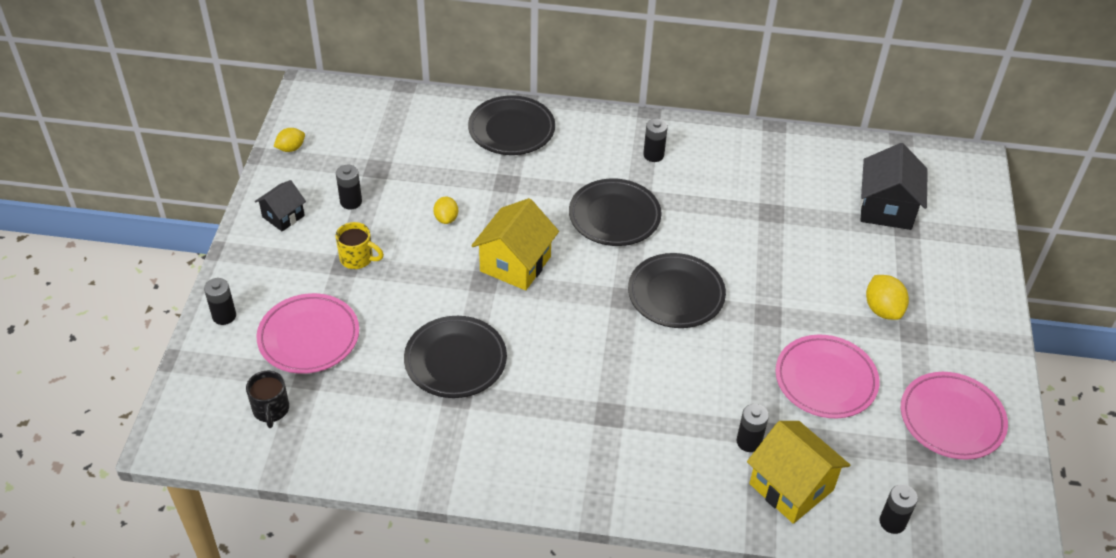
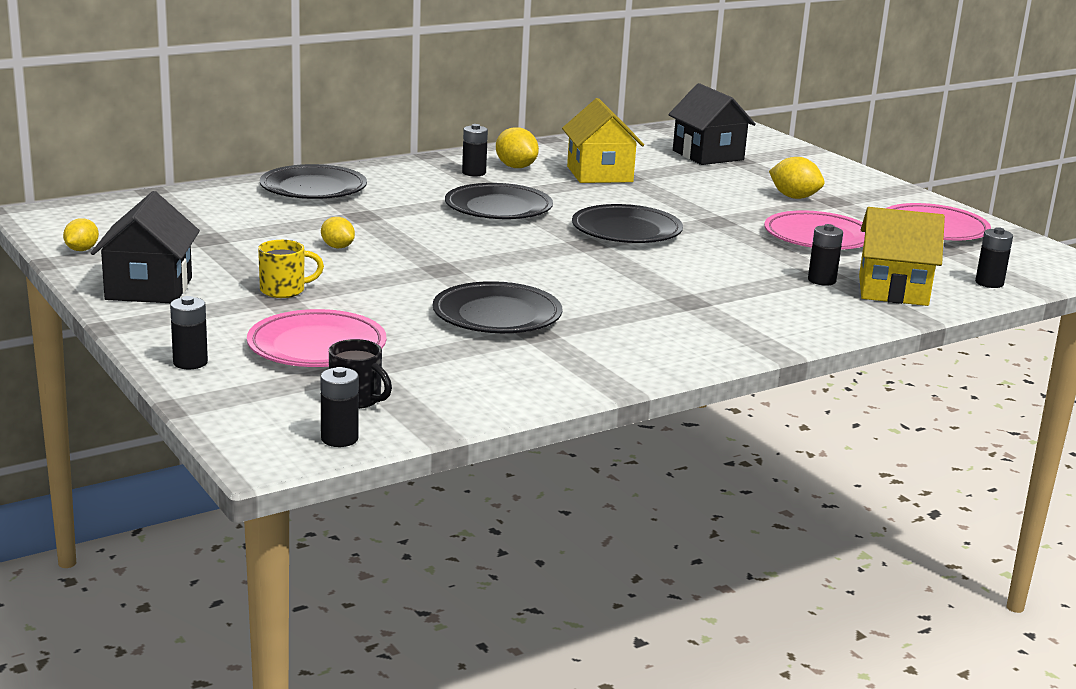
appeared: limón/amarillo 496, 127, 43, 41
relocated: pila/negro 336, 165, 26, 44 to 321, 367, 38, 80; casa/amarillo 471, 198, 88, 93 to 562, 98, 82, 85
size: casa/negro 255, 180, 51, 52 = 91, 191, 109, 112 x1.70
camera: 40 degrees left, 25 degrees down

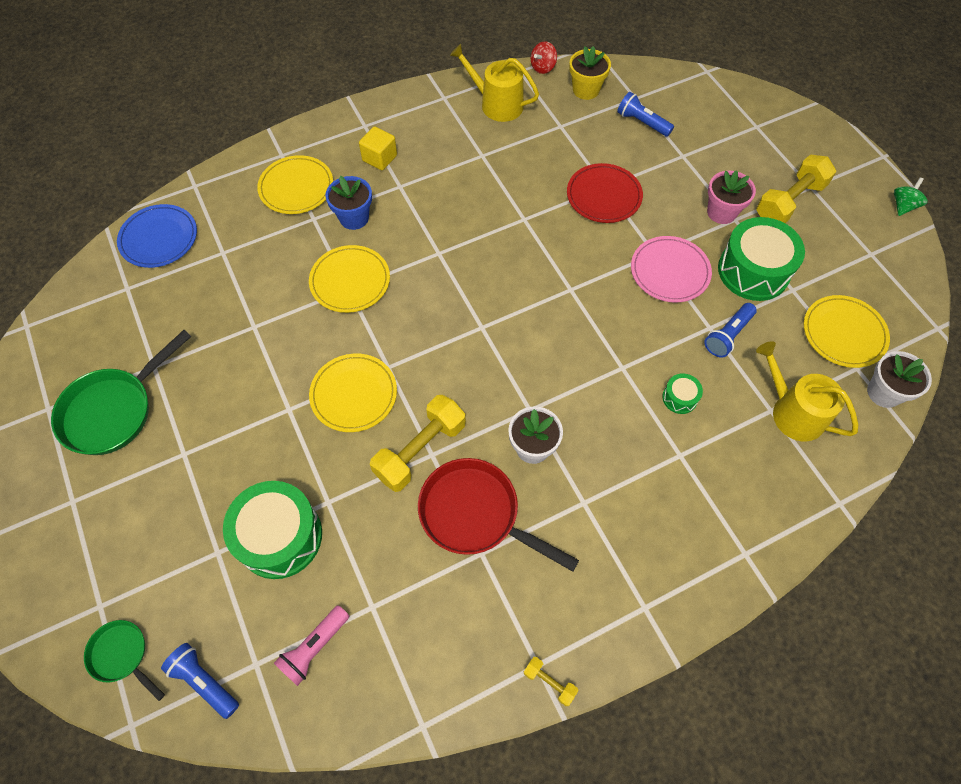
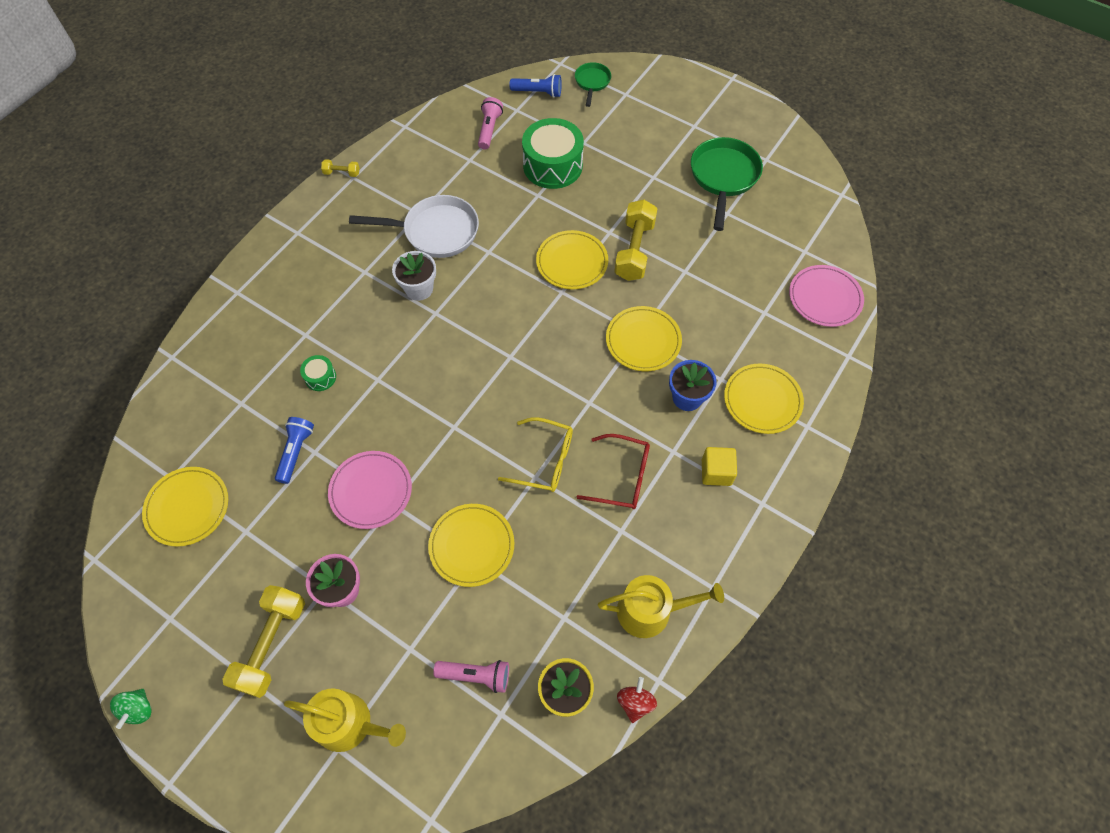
missing: tambor/verde 718, 217, 87, 84; maceta/blanco 867, 351, 65, 57
appeared: gafas/amarillo 498, 417, 75, 75; gafas/rojo 577, 434, 73, 75
relocated: mancuerna/amarillo 370, 395, 96, 97 to 614, 200, 44, 81; regadera/amarillo 756, 341, 102, 100 to 284, 688, 122, 64
colour: plato/azul 117, 204, 80, 64 to plato/rosa 789, 265, 75, 62; sartén/rojo 418, 458, 161, 114 to sartén/blanco 349, 195, 130, 63; plato/rojo 567, 163, 76, 60 to plato/amarillo 428, 504, 86, 83; lámpara de mano/azul 617, 92, 57, 45 to lámpara de mano/rosa 433, 660, 76, 33
spun: sartén/verde 84, 620, 81, 81 = 575, 62, 36, 45 90 degrees counterclockwise
camera: 150 degrees right, 0 degrees up

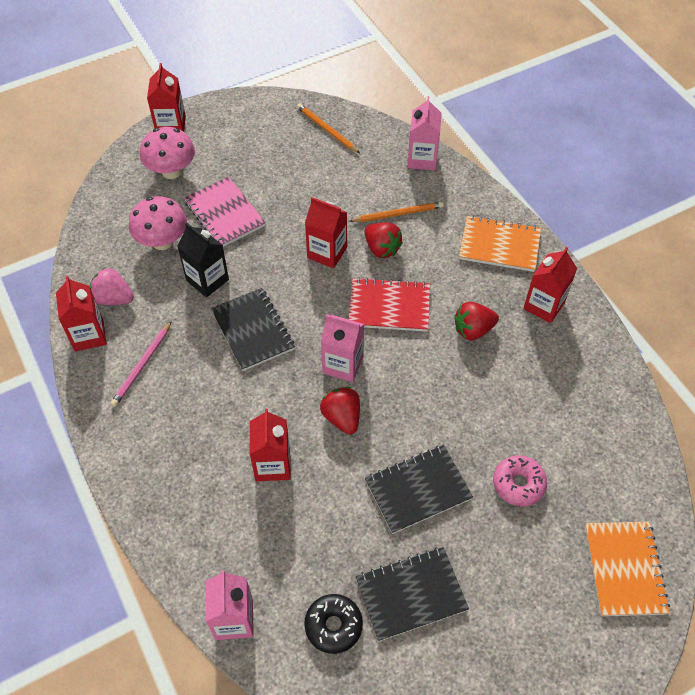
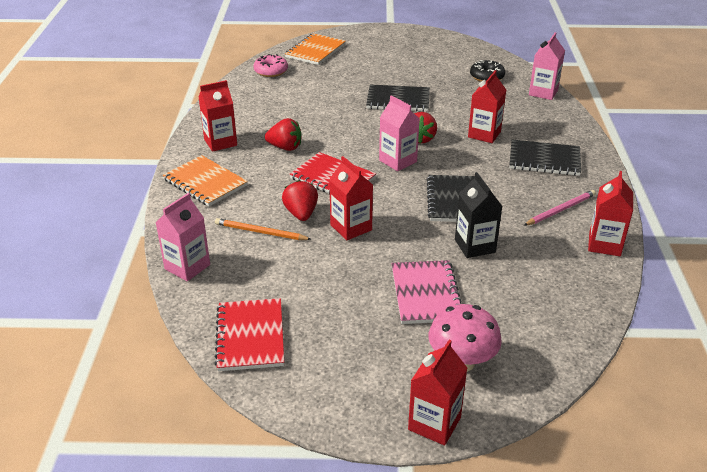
missing: fresa/rosa 90, 268, 44, 37; seta/rosa 129, 196, 58, 54
relocated: cuaderno/negro 356, 547, 113, 94 to 510, 140, 71, 36; rosquilla/rosa 493, 455, 54, 51 to 253, 54, 35, 23
exchanged: lápiz/naranja 297, 103, 63, 50 to cuaderno/rojo 214, 298, 70, 73
camera: 150 degrees left, 20 degrees down

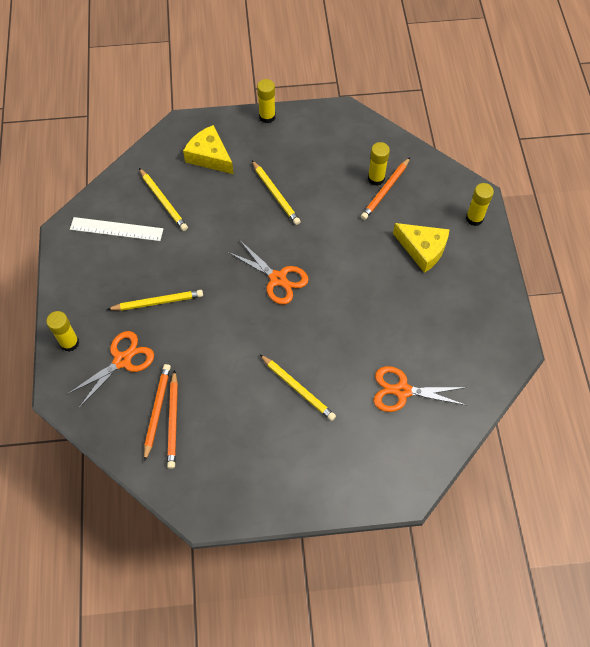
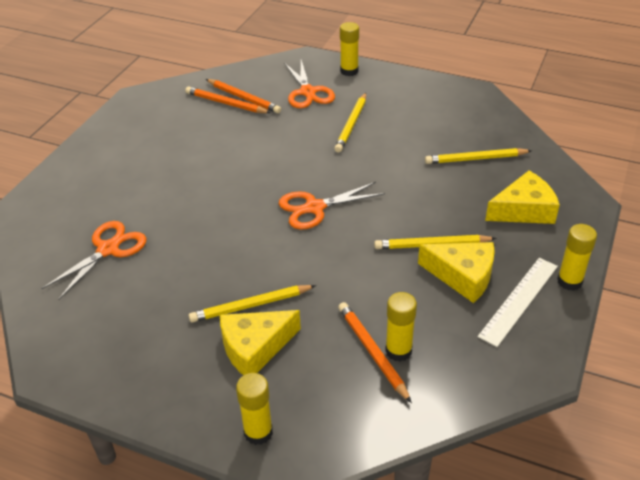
appeared: queso/amarillo 418, 242, 77, 61
relocated: regla/blanco 70, 217, 93, 24 to 478, 258, 80, 89; lápiz/amarillo 259, 354, 77, 67 to 189, 285, 127, 37
camera: 120 degrees right, 20 degrees down

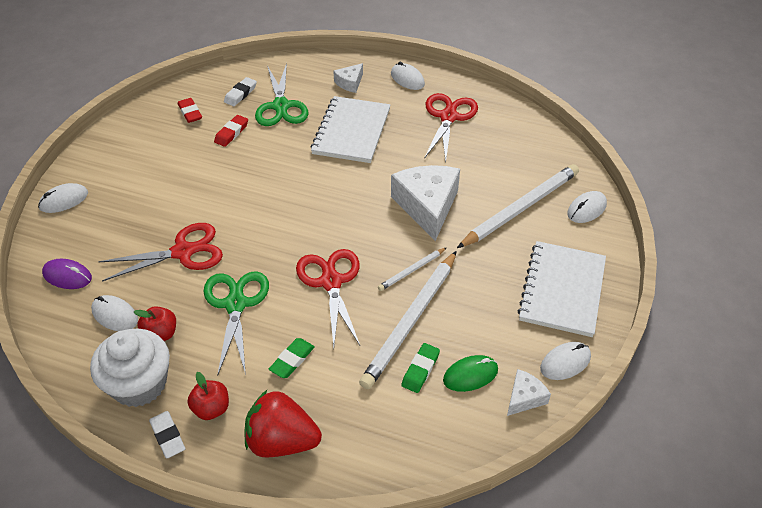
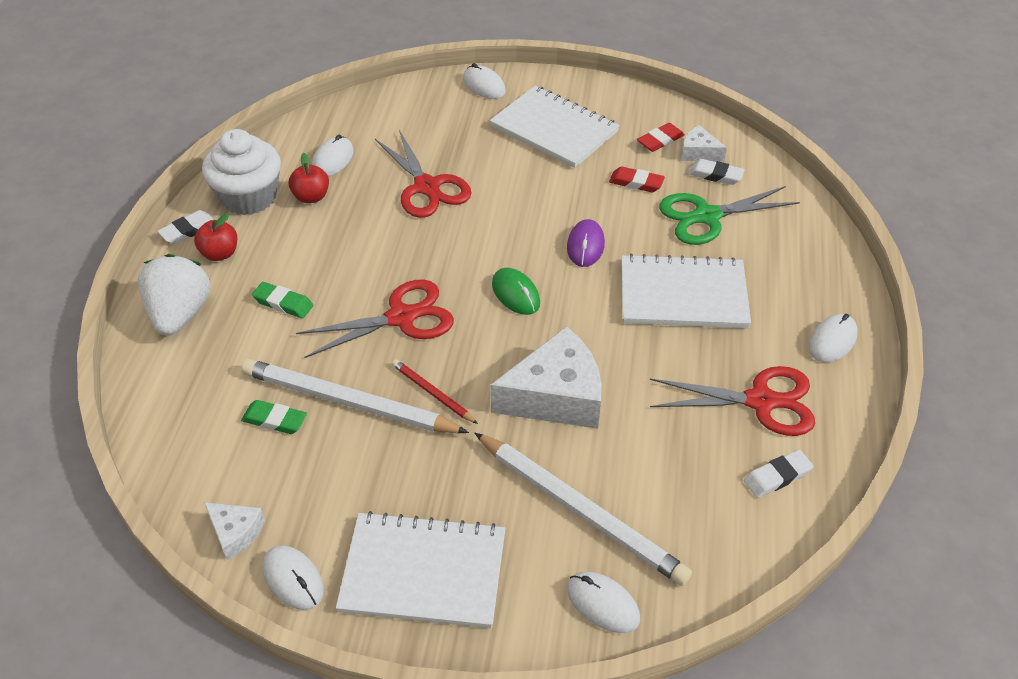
missing: tijeras/verde 203, 271, 66, 105
appeared: cuaderno/blanco 490, 86, 130, 82; goma de borrar/blanco 744, 450, 70, 48
relocated: ratón/morado 42, 259, 50, 30 to 567, 219, 38, 48; queso/blanco 333, 63, 30, 30 to 681, 125, 46, 37; ratón/verde 443, 355, 55, 37 to 492, 268, 48, 47
colour: fresa/rojo 244, 390, 78, 67 to fresa/blanco 138, 254, 73, 82; lápiz/blanco 378, 247, 69, 44 to lápiz/rojo 392, 359, 86, 65
camera: 80 degrees right, 0 degrees up

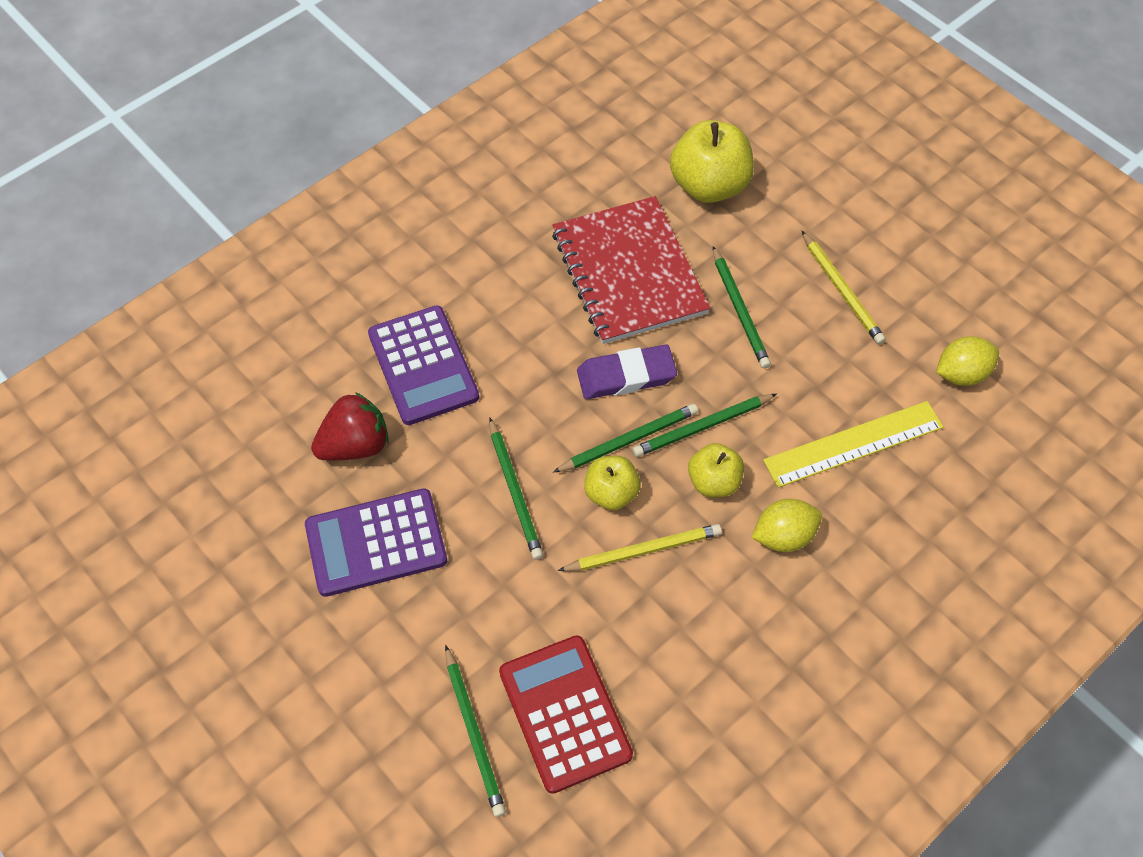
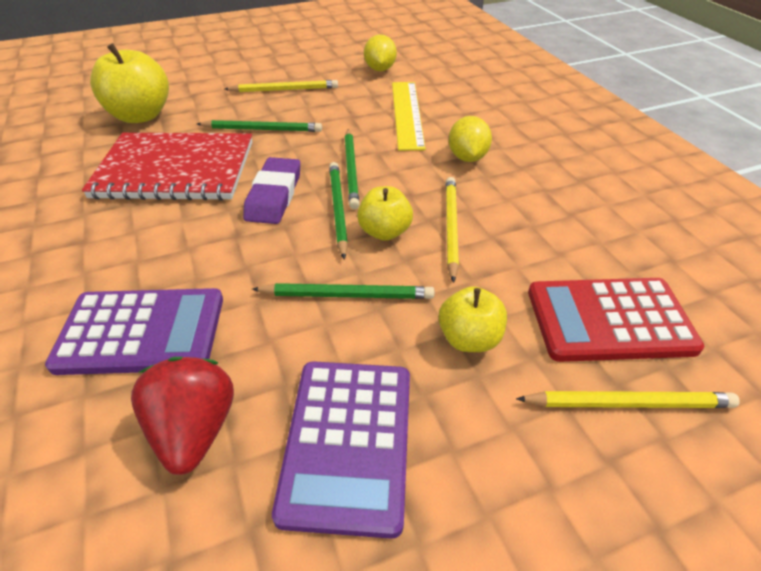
relocated: manzana/amarillo 688, 443, 56, 54 to 438, 286, 69, 66
colour: lápiz/verde 445, 645, 61, 172 to lápiz/amarillo 516, 391, 224, 17
camera: 70 degrees left, 15 degrees down

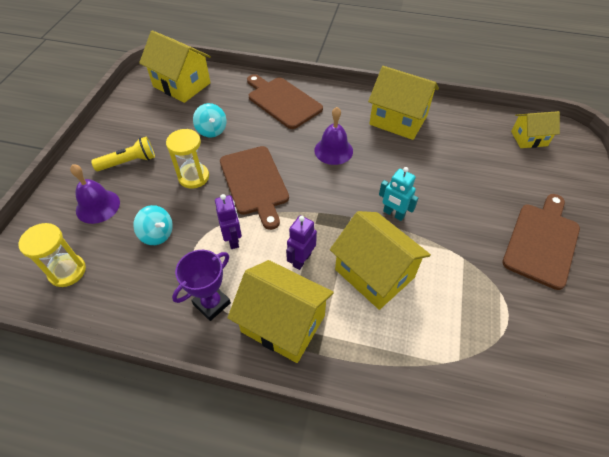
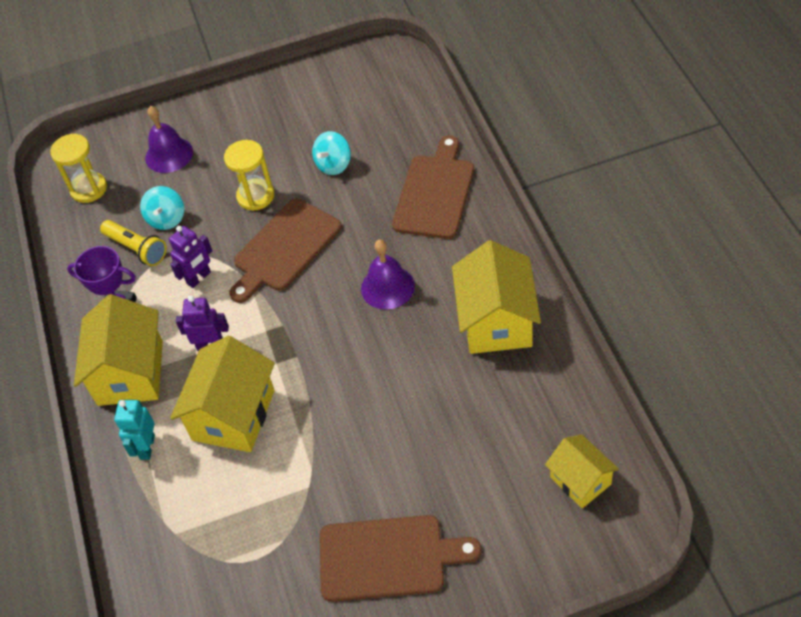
missing: casa/amarillo 139, 30, 72, 73
relocated: lámpara de mano/amarillo 91, 137, 64, 34 to 100, 220, 67, 46; robot/turquesa 379, 167, 39, 54 to 114, 400, 41, 60
camera: 65 degrees right, 0 degrees up

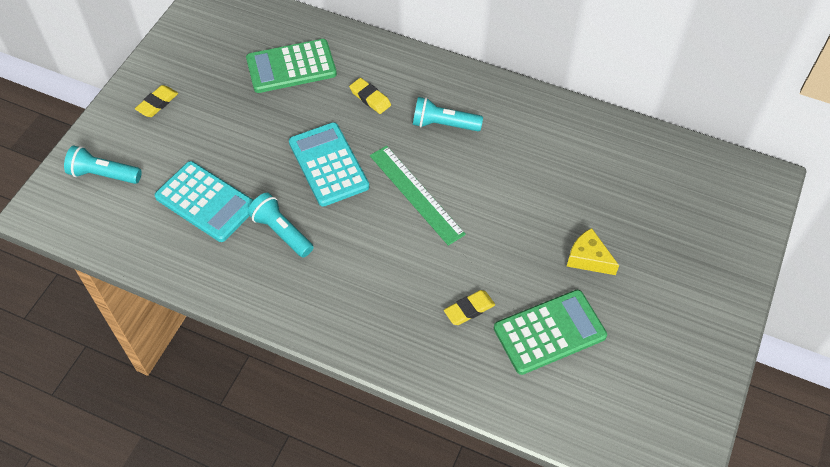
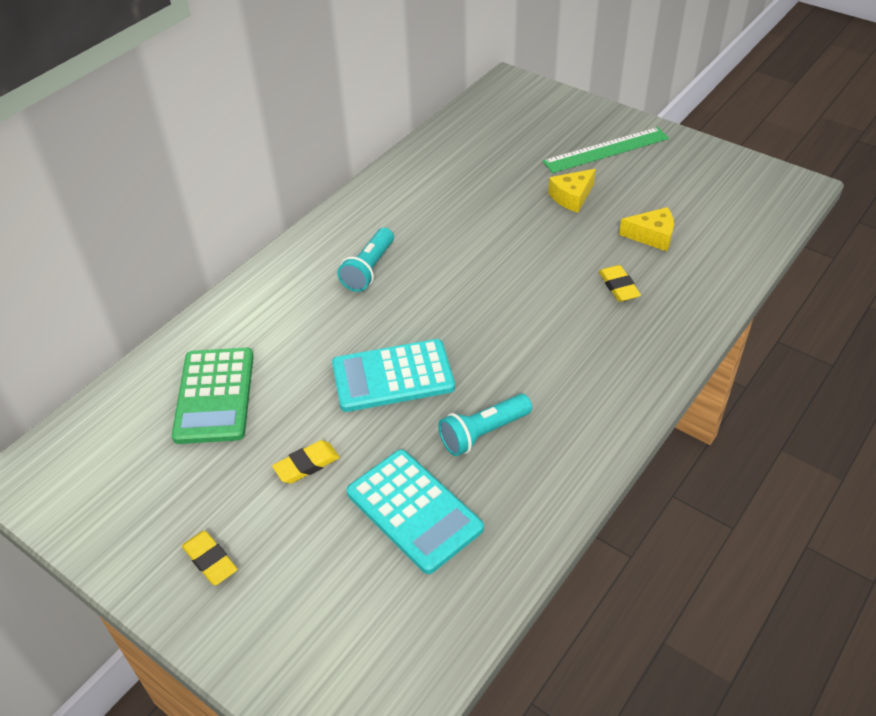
missing: lámpara de mano/turquesa 64, 145, 78, 39
relocated: goma de borrar/amarillo 349, 78, 42, 36 to 272, 440, 68, 44; regla/verde 370, 146, 96, 100 to 542, 127, 127, 46
exchanged: calculadora/verde 494, 290, 113, 85 to queso/amarillo 619, 207, 55, 44
spun: calculadora/turquesa 155, 161, 99, 81 = 347, 449, 137, 125 90 degrees clockwise
camera: 75 degrees left, 10 degrees down

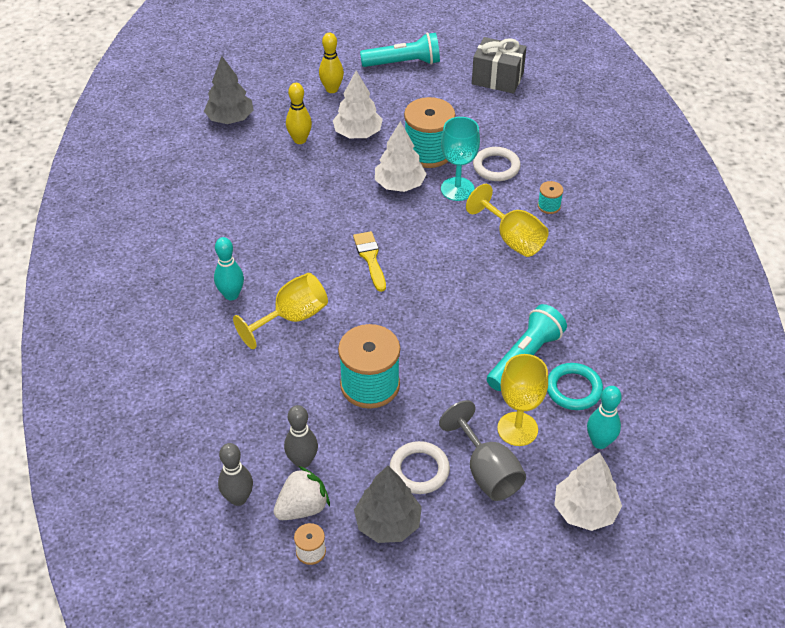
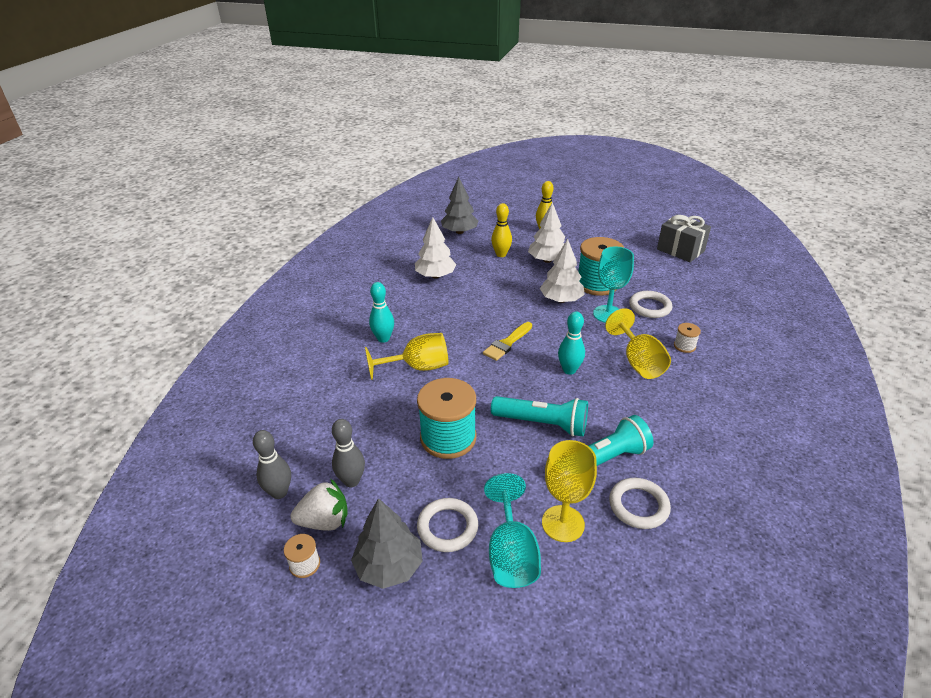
relocated: lámpara de mano/turquesa 360, 33, 80, 34 to 491, 396, 97, 41; árbol/blanco 554, 452, 68, 79 to 415, 217, 42, 61; bolo/turquesa 587, 386, 35, 63 to 558, 312, 27, 63
colour: copa/gris 439, 400, 87, 101 to copa/turquesa 484, 473, 57, 115; carrete/turquesa 538, 181, 25, 33 to carrete/blanco 674, 323, 27, 30; anillo/turquesa 547, 363, 56, 47 to anillo/blanco 609, 478, 62, 51
spun: pincel/amarillo 353, 231, 33, 61 = 483, 322, 49, 39 150 degrees counterclockwise
camera: 25 degrees right, 10 degrees down

